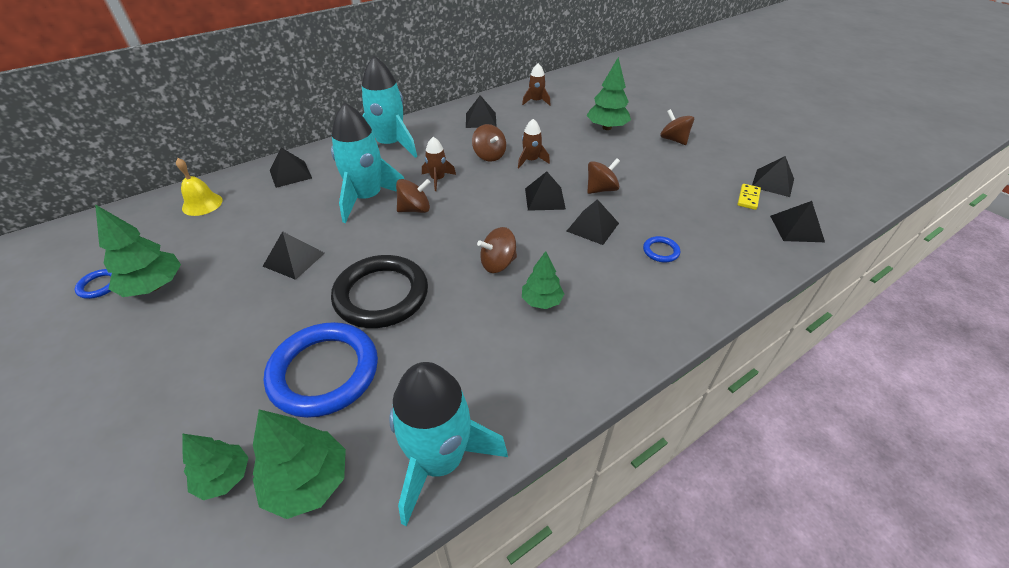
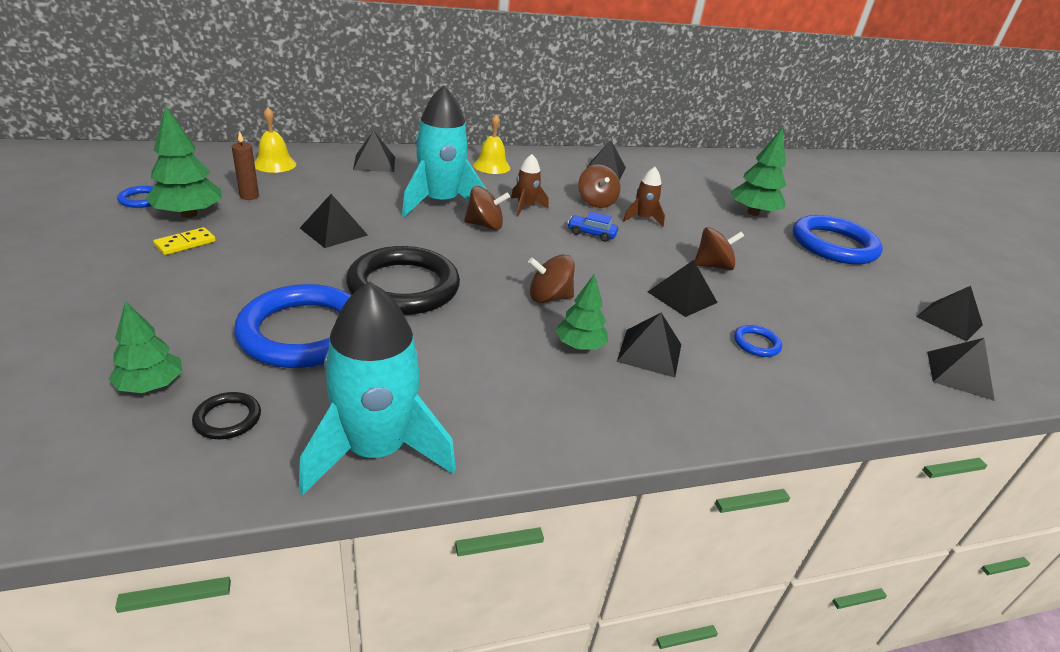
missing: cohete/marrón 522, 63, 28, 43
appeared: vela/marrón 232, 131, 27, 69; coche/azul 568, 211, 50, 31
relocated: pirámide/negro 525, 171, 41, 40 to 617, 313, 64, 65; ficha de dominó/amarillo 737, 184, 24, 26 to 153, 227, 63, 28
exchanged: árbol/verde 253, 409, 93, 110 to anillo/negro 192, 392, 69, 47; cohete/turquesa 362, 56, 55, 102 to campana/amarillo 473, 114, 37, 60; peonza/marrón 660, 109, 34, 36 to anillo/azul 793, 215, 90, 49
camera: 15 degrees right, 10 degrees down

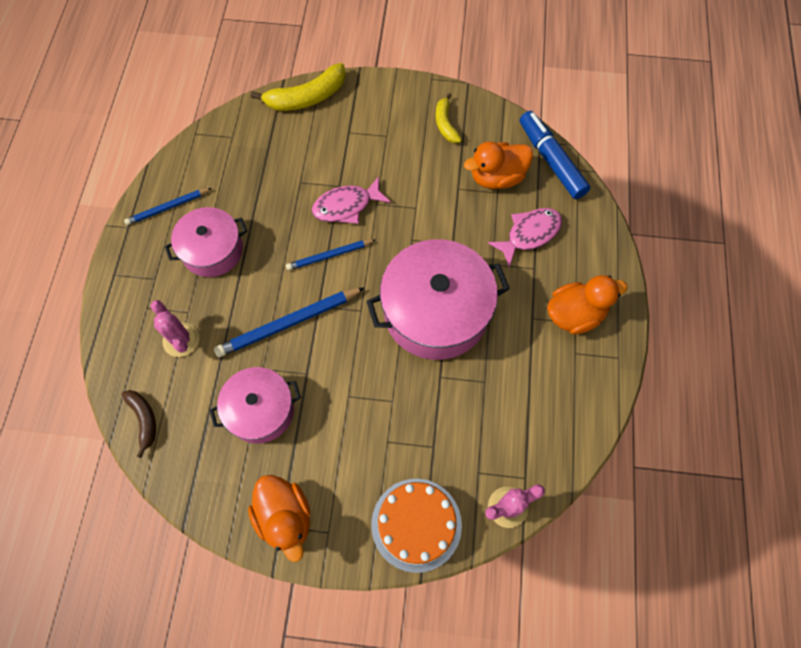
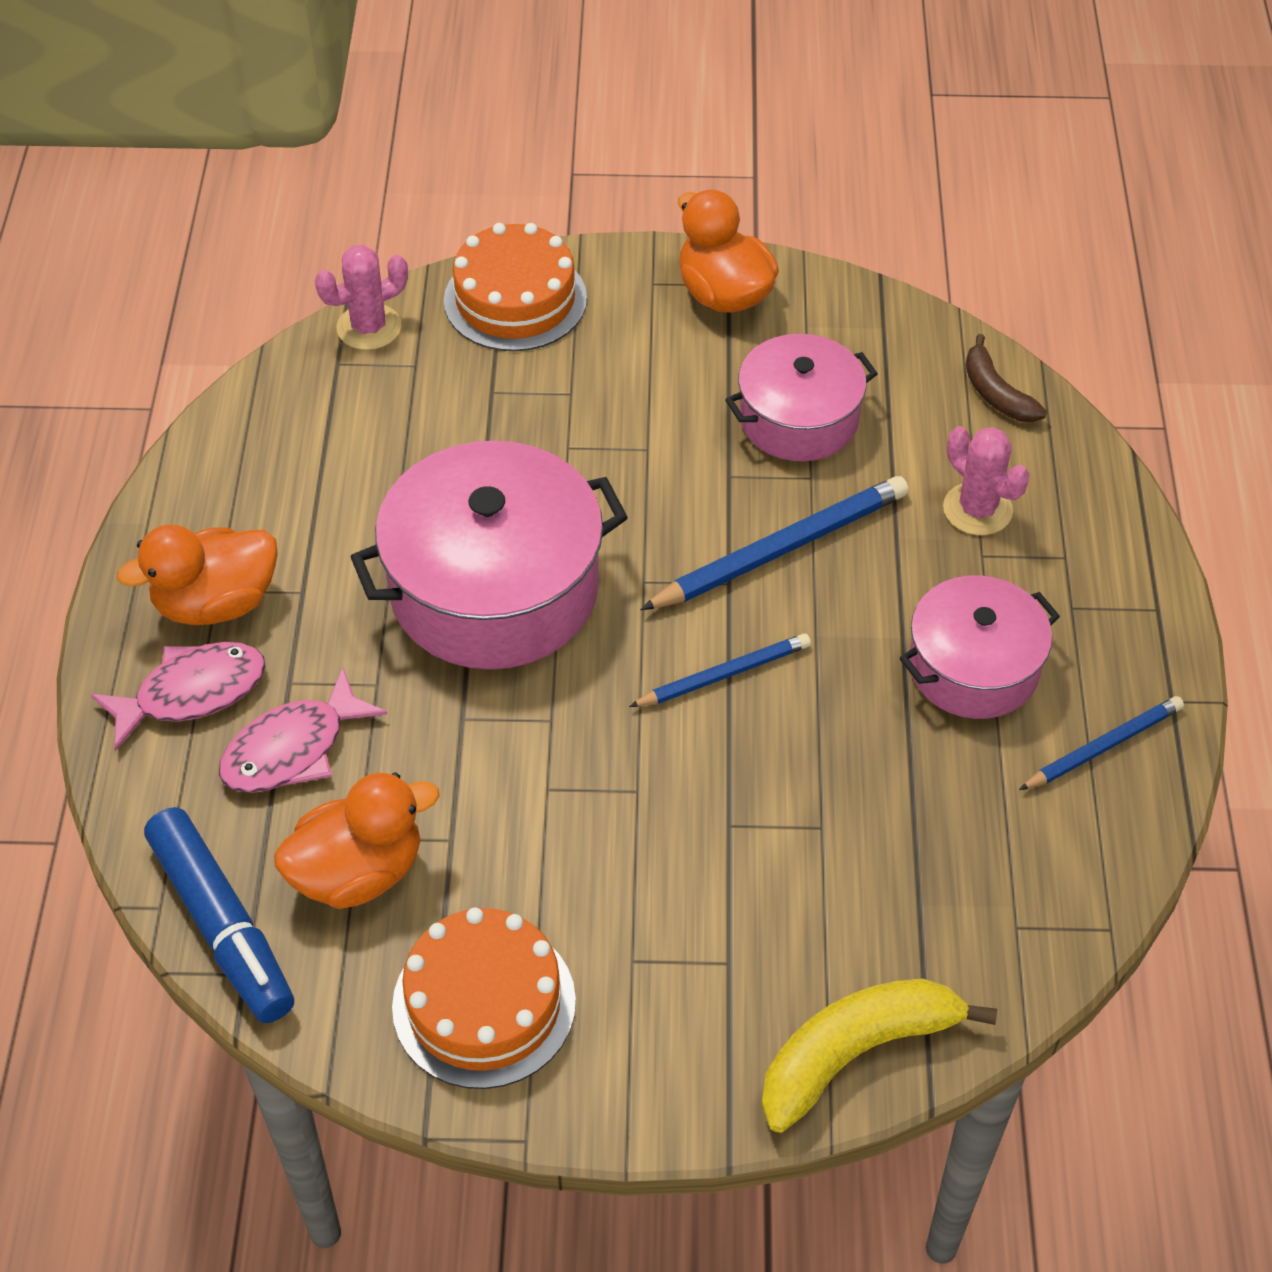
relocated: pez/rosa 312, 176, 79, 48 to 90, 642, 176, 109
exchanged: plátano/amarillo 436, 93, 26, 50 to tarta/naranja 392, 908, 184, 181
camera: 175 degrees right, 15 degrees down

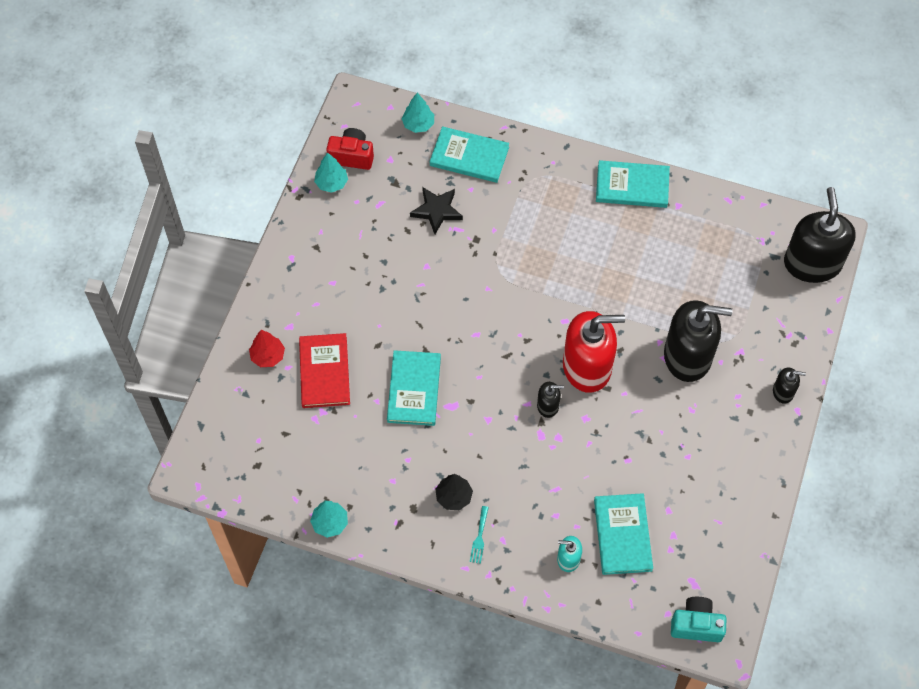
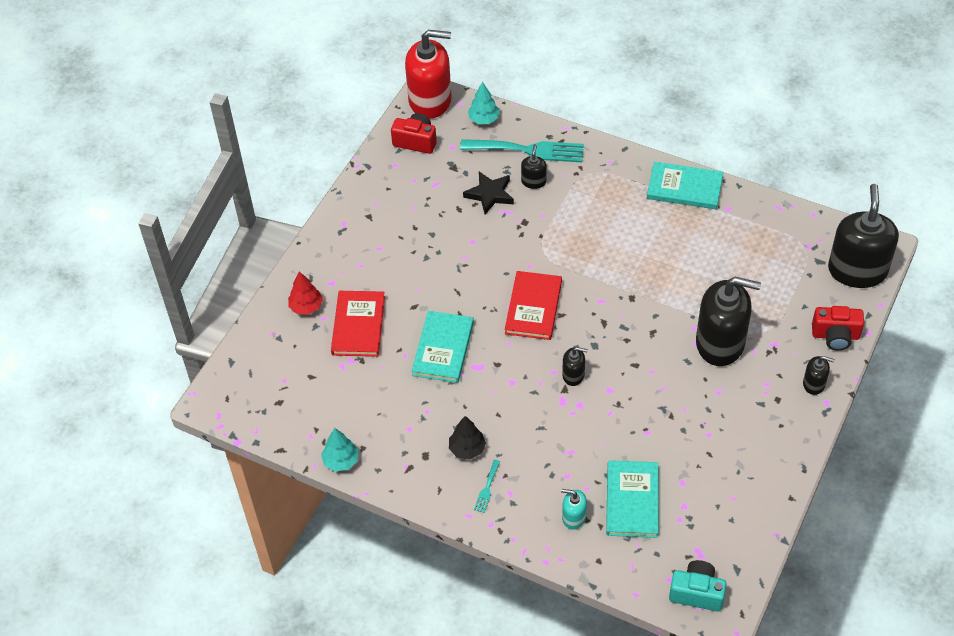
missing: árbol/turquesa 314, 152, 34, 41
appeared: libro/rojo 505, 271, 57, 69; dispensador de jabón/negro 521, 144, 26, 45; cámara/rojo 812, 306, 52, 45
relocated: dispensador de jabón/rojo 563, 311, 62, 82 to 405, 30, 47, 89
exchanged: libro/turquesa 430, 126, 79, 57 to tenedor/turquesa 460, 139, 124, 23
camera: 10 degrees right, 10 degrees down

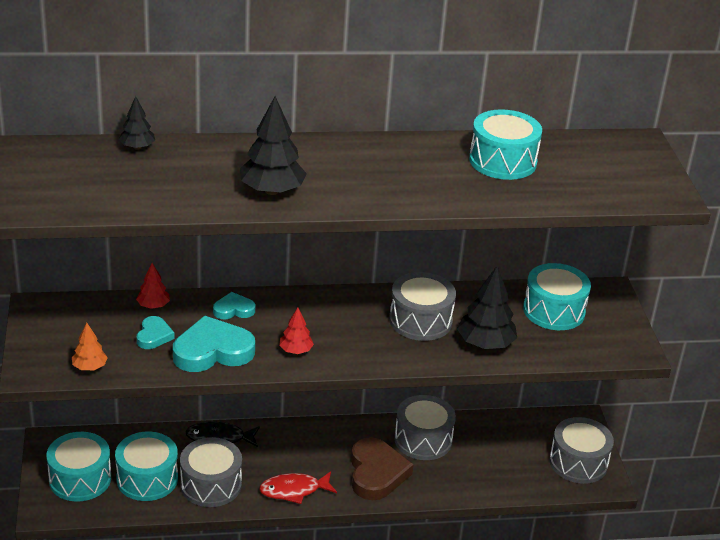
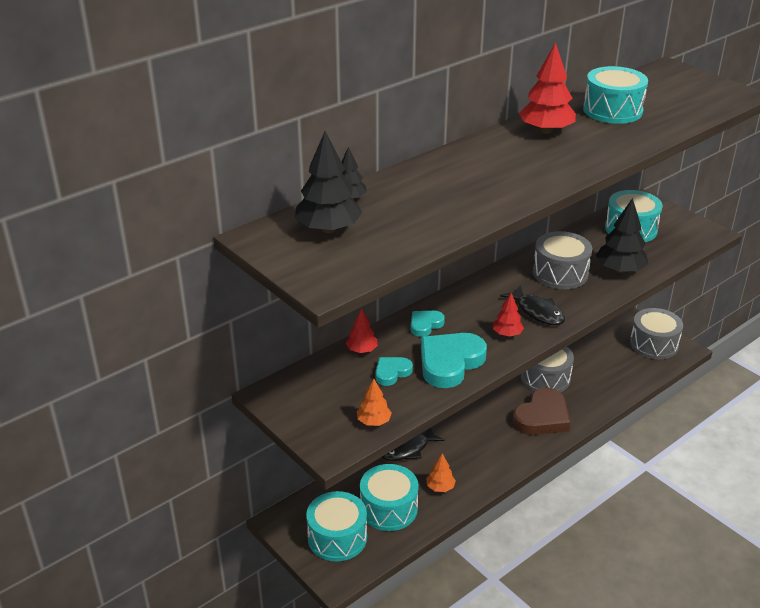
missing: pez/rojo 259, 471, 78, 33
appeared: pez/negro 500, 286, 65, 39; árbol/rojo 518, 42, 58, 92
relocated: árbol/negro 240, 96, 67, 99 to 295, 131, 68, 102
exchanged: tambor/gris 180, 437, 62, 70 to árbol/naranja 426, 453, 30, 39
spun: corazón/turquesa 137, 316, 38, 33 = 375, 357, 38, 29 105 degrees counterclockwise; corazón/marrón 351, 437, 63, 63 = 513, 387, 58, 48 75 degrees clockwise
camera: 30 degrees left, 0 degrees up

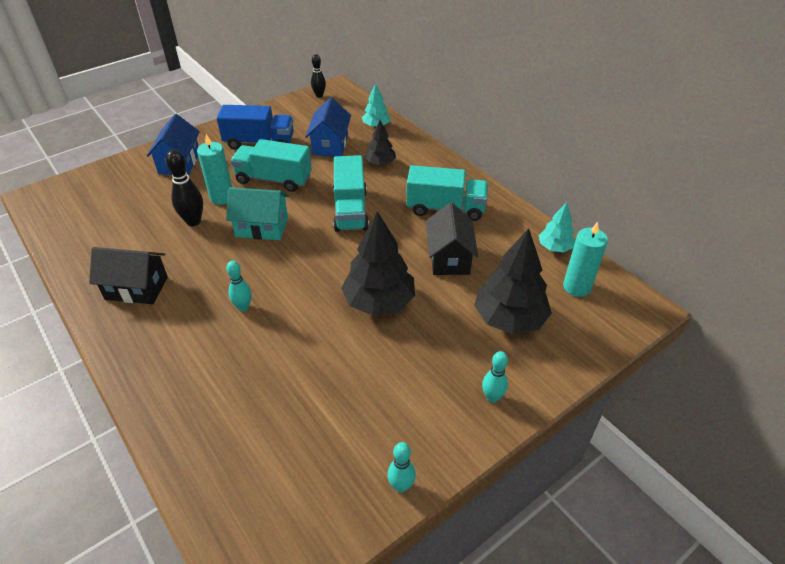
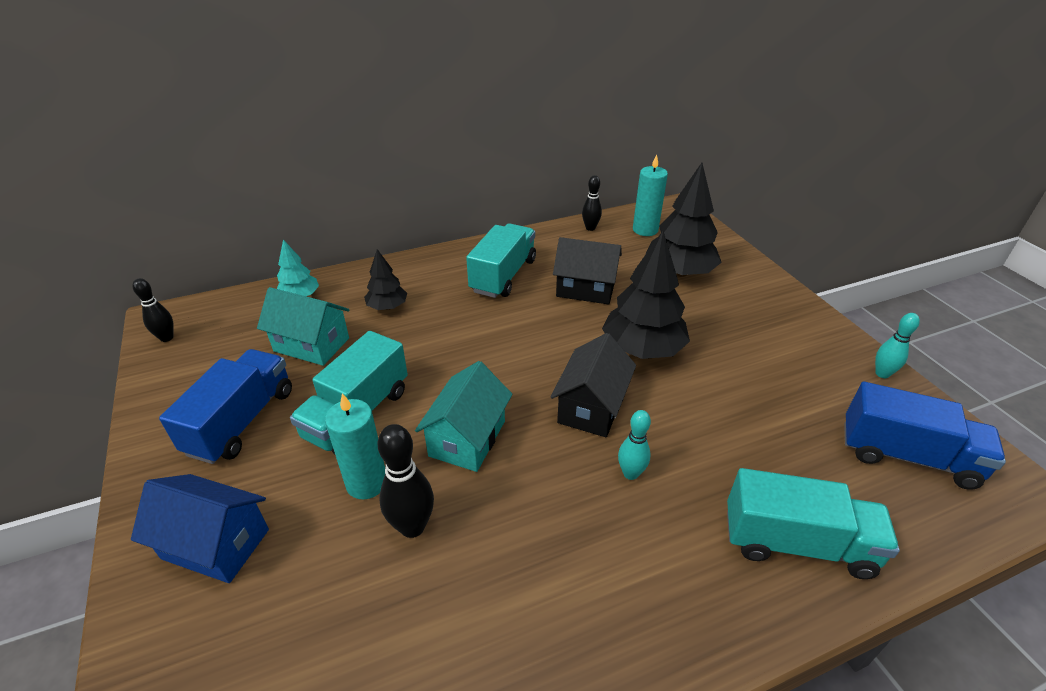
missing: bolo/turquesa 482, 351, 26, 52
appeared: camión/azul 844, 381, 162, 109
relocated: casa/negro 89, 247, 79, 57 to 550, 333, 86, 104; camión/turquesa 333, 155, 36, 77 to 727, 468, 173, 111
exchanged: árbol/turquesa 539, 202, 37, 50 to bolo/negro 582, 175, 20, 56
colour: casa/azul 305, 97, 46, 60 to casa/turquesa 257, 287, 93, 79
camera: 75 degrees left, 5 degrees down

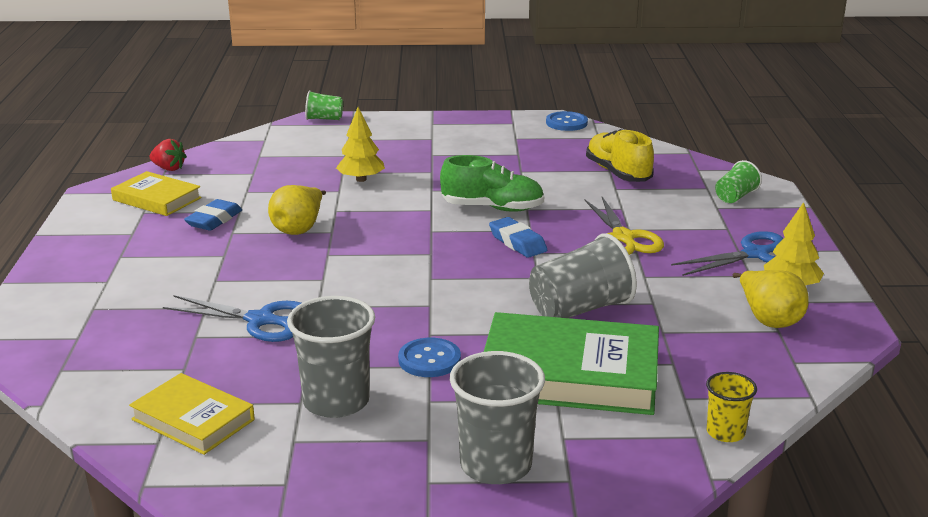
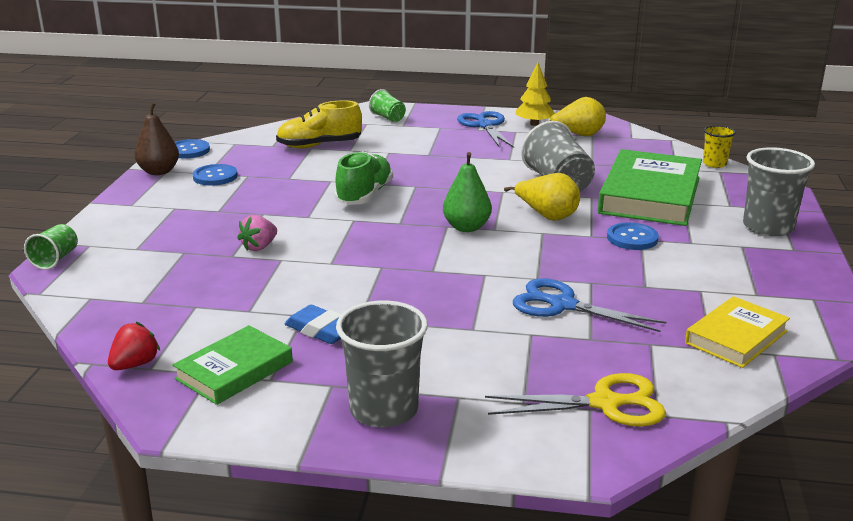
missing: goma de borrar/azul 489, 217, 58, 41
appeared: pera/marrón 134, 102, 45, 73; botón/azul 192, 164, 46, 22; pera/verde 443, 152, 49, 80
relocated: pera/amarillo 268, 185, 58, 50 to 504, 173, 76, 48; vaso/gris 287, 296, 88, 122 to 336, 300, 92, 127; tijeras/amarillo 584, 197, 80, 58 to 485, 373, 181, 53
exchanged: árbol/amarillo 336, 107, 49, 75 to fresa/rosa 237, 215, 40, 36
colour: libro/amarillo 111, 171, 91, 45 to libro/verde 173, 325, 120, 80
spun: tijeras/azul 163, 295, 138, 47 = 513, 278, 153, 54 90 degrees counterclockwise
camera: 80 degrees left, 0 degrees up

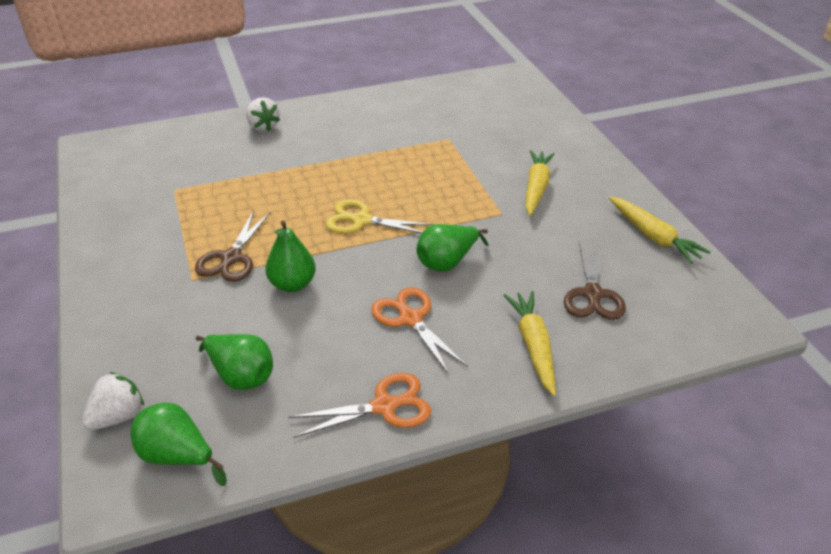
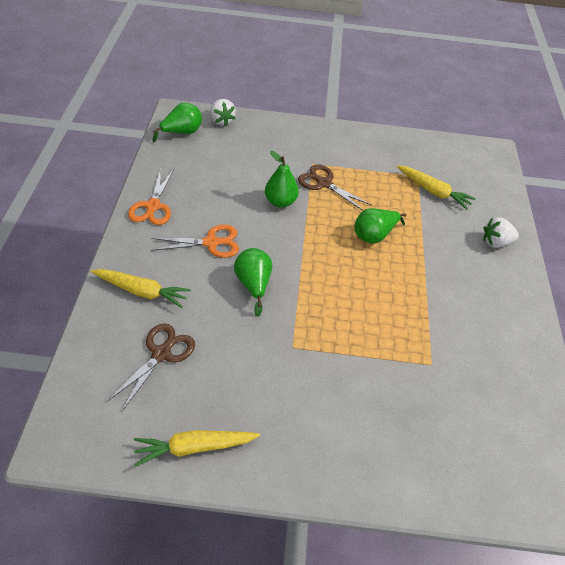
missing: tijeras/amarillo 325, 199, 110, 35
relocated: pera/verde 196, 334, 77, 56 to 355, 208, 51, 35; zanahoria/amarillo 525, 150, 30, 66 to 397, 165, 79, 45
spun: tijeras/marrón 564, 242, 62, 78 = 107, 323, 88, 88 90 degrees clockwise
camera: 110 degrees right, 10 degrees up

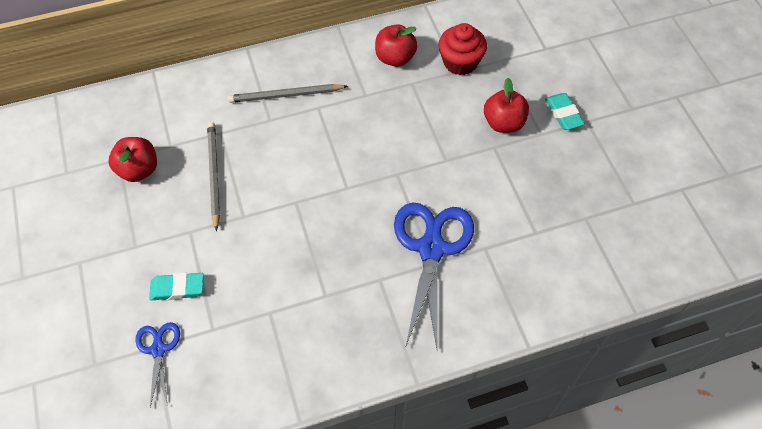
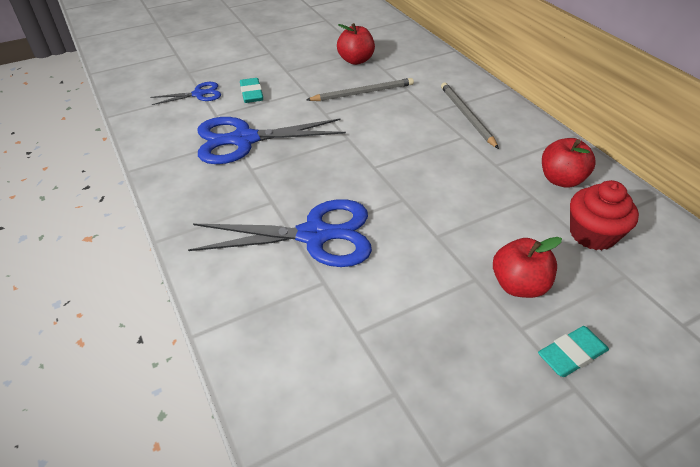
appeared: tijeras/azul 198, 117, 148, 47
camera: 80 degrees right, 15 degrees down

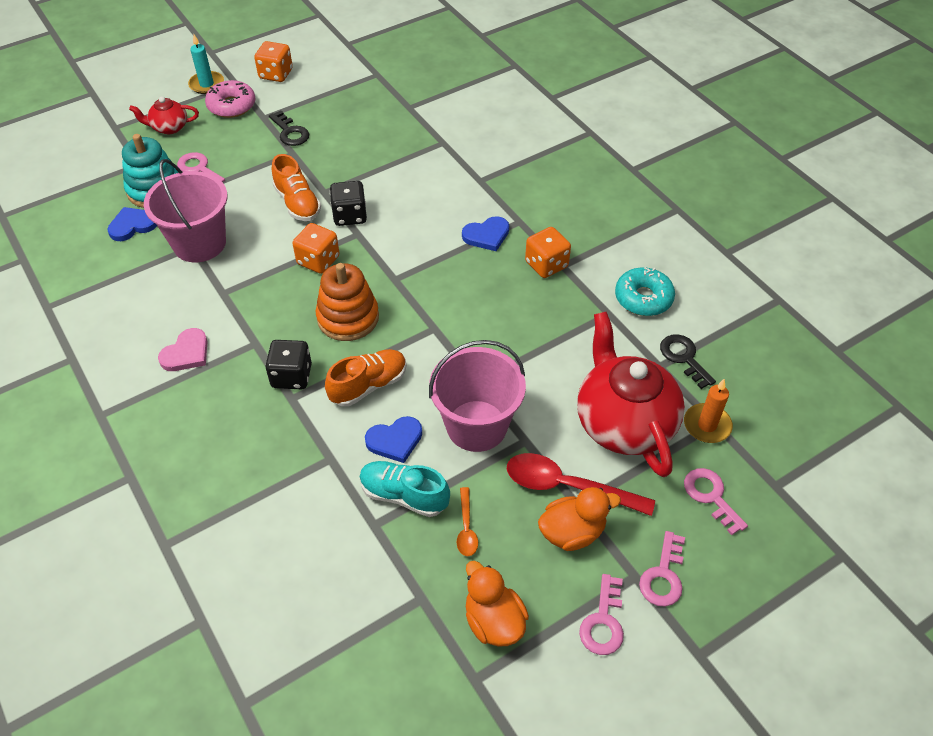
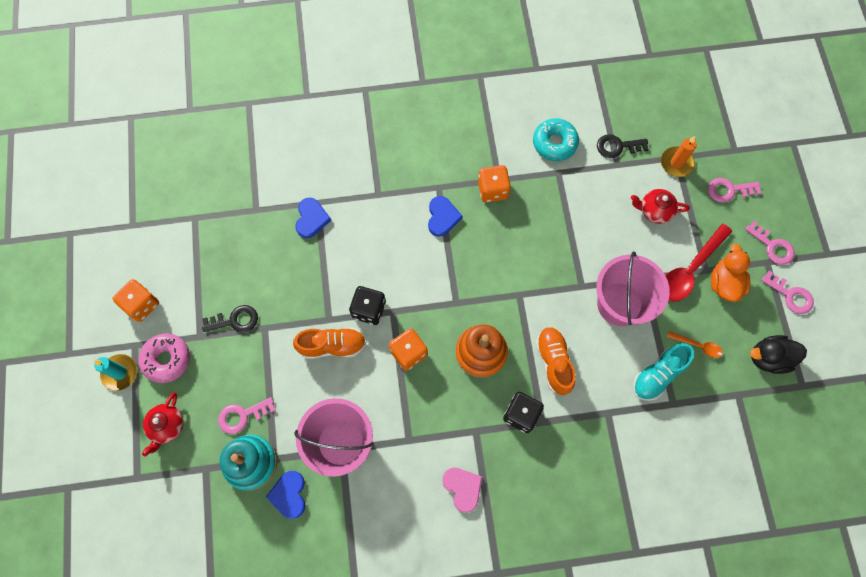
relocated: corazón/azul 365, 416, 57, 47 to 295, 198, 36, 40
colour: pato/naranja 466, 561, 63, 86 to pato/negro 750, 335, 57, 39
size: tetera/rojo 577, 312, 108, 165 = 631, 189, 59, 35 x0.48
camera: 65 degrees left, 20 degrees up

